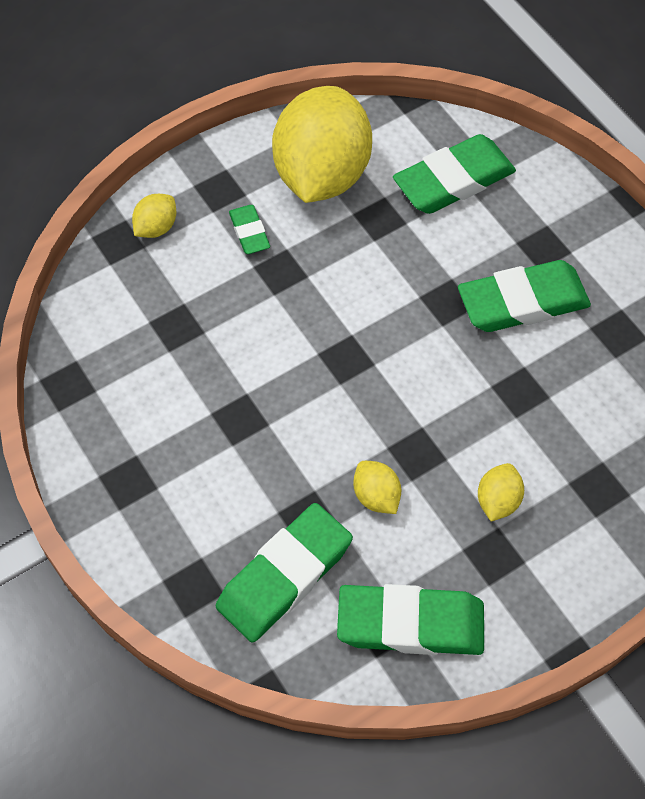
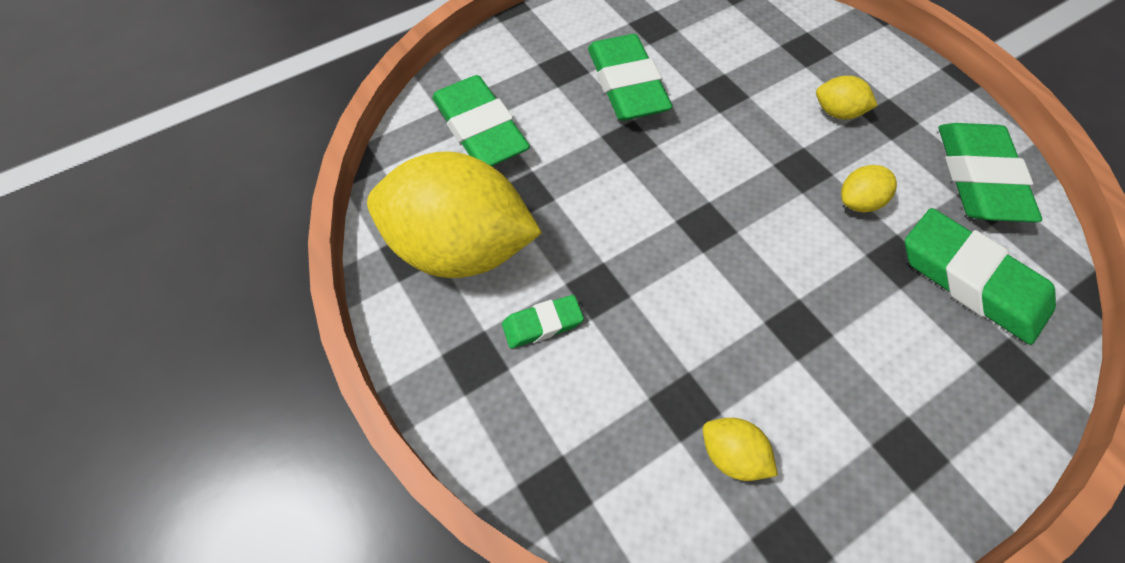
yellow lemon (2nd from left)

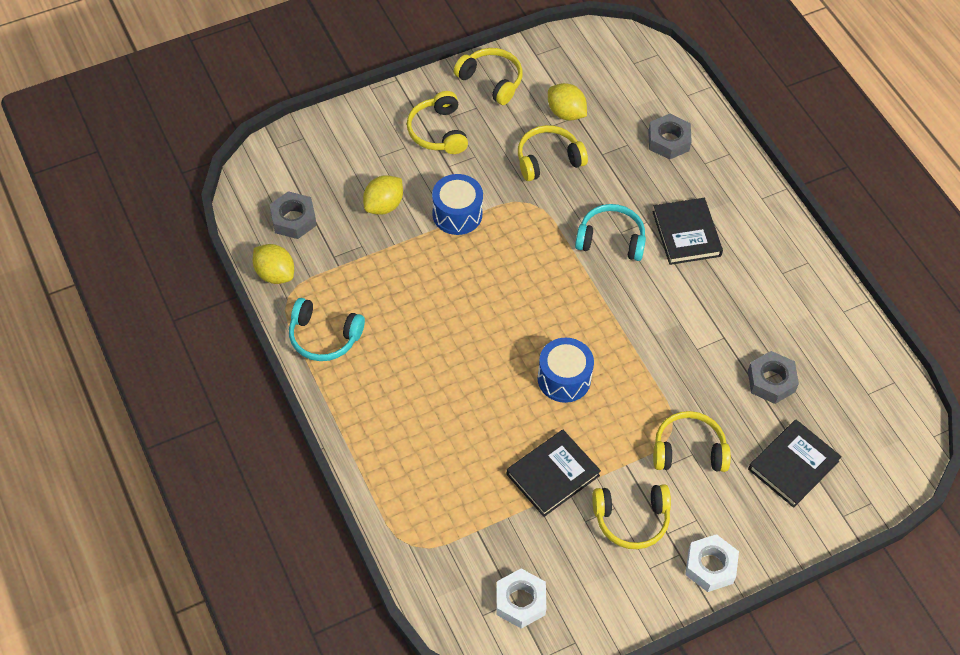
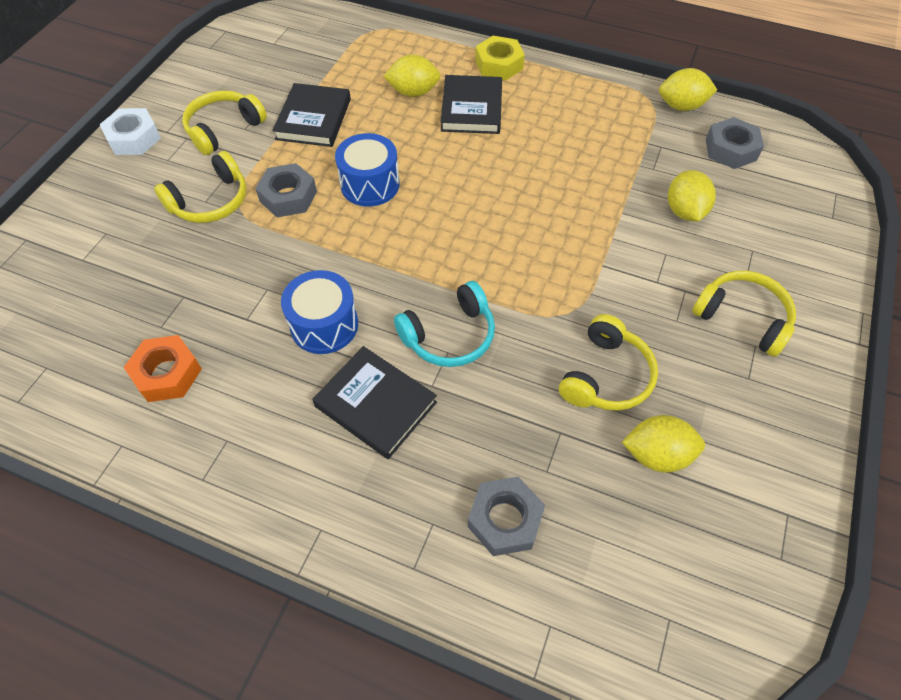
orange nut; grey nut (1st from left); blue drum (1st from left); yellow lemon (1st from left); black book (3rd from left); yellow nut; turquoise headphones (1st from left in the first image); yellow headphones (2nd from left in the first image); white nut (1st from left in the first image)

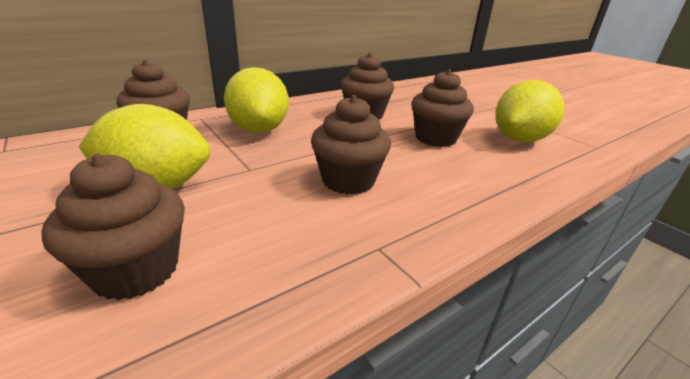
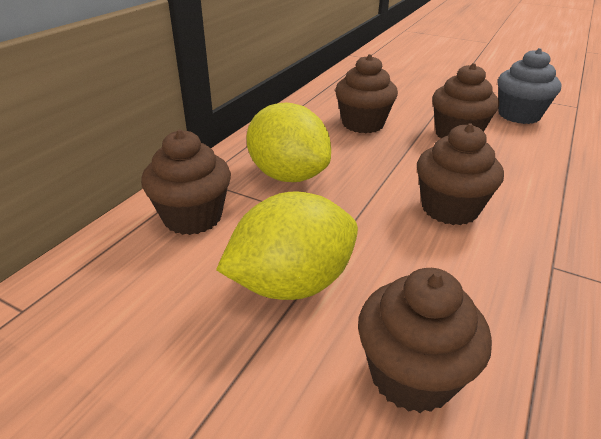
grey cupcake

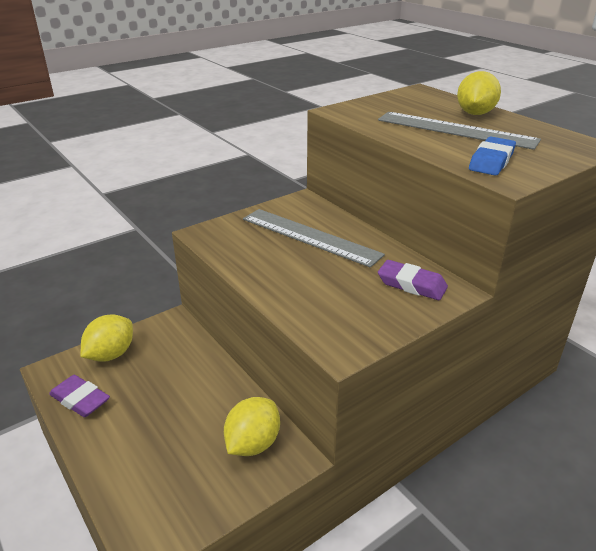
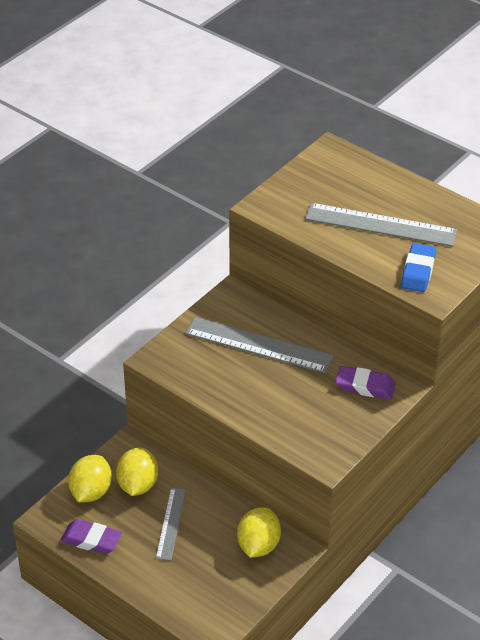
yellow lemon (2nd from left); grey ruler (1st from left)

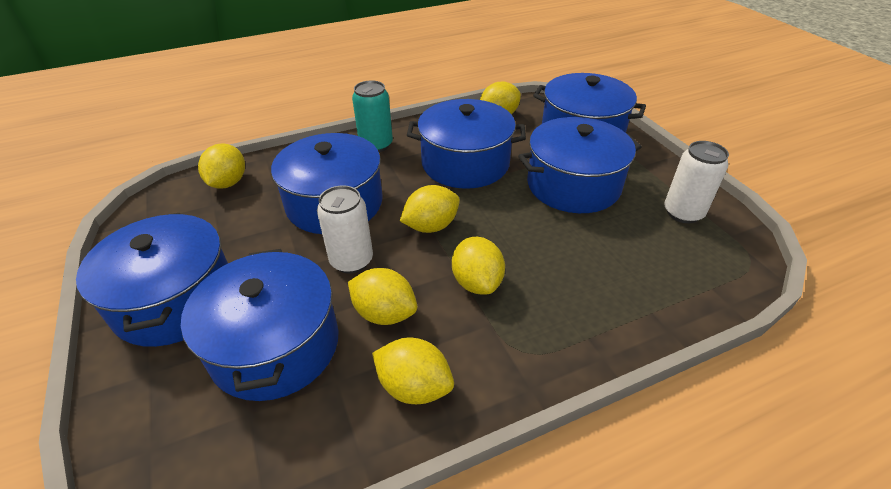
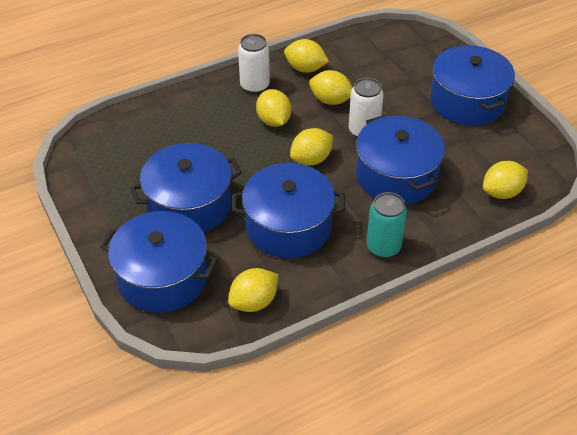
white can (1st from left); yellow lemon (6th from left); blue pot (2nd from left in the first image)

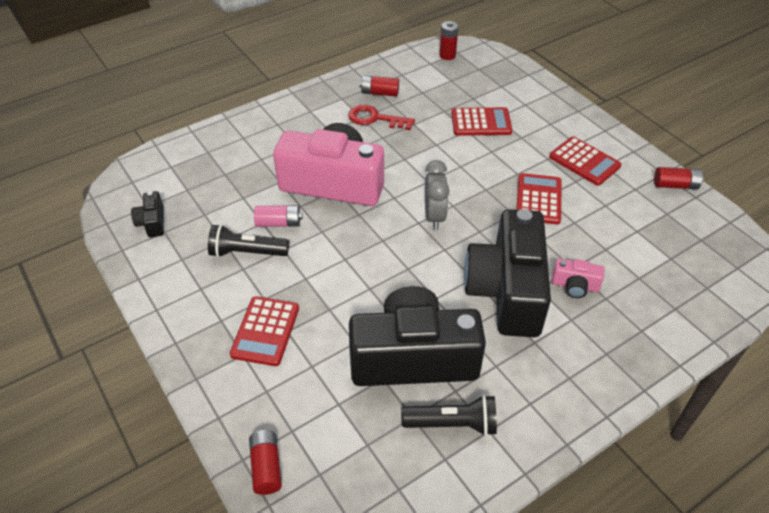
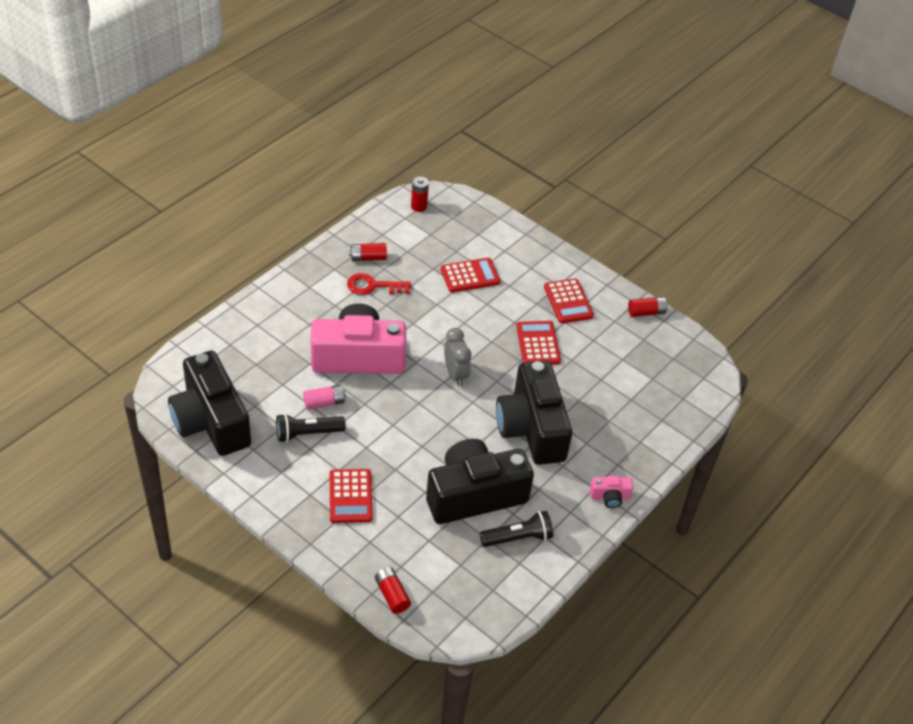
black camera (1st from left); red calculator (4th from left); pink camera (2nd from left)

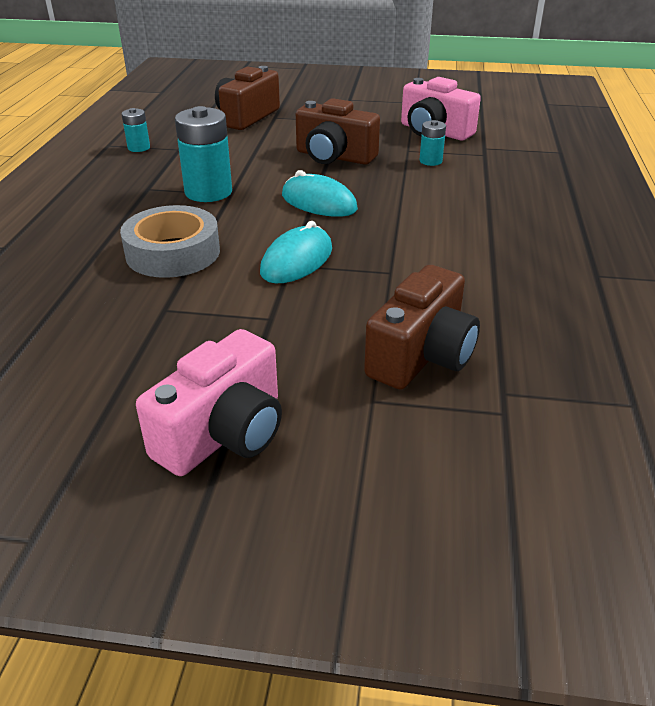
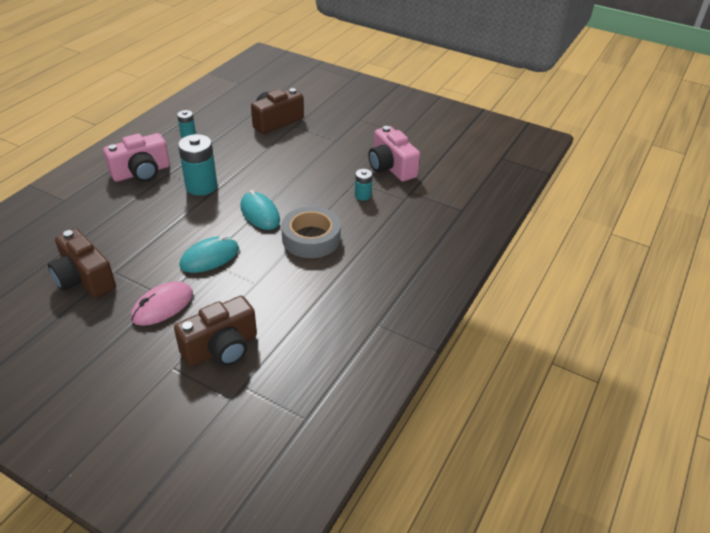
brown camera (1st from left); pink camera (1st from left); pink mouse; grey tape

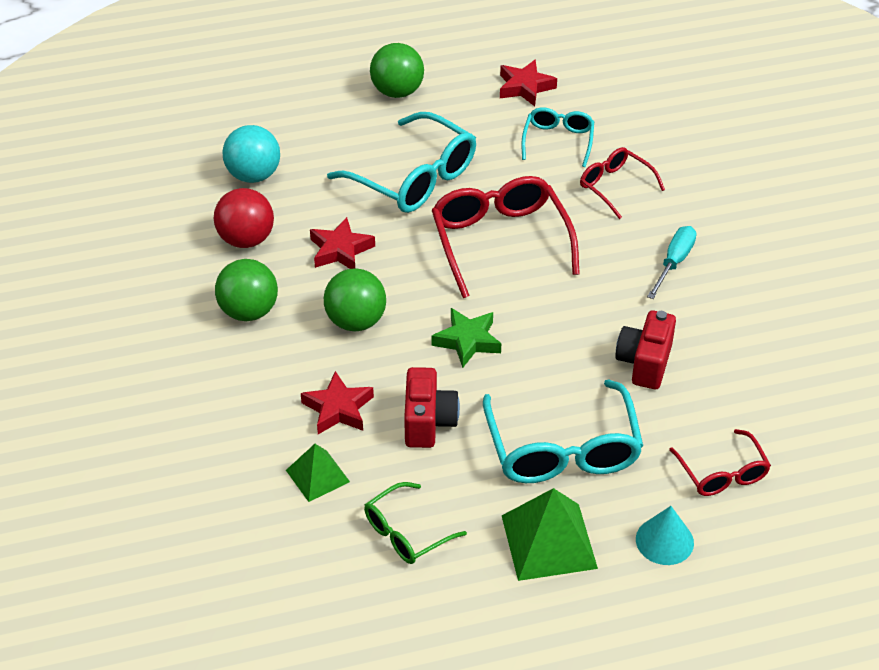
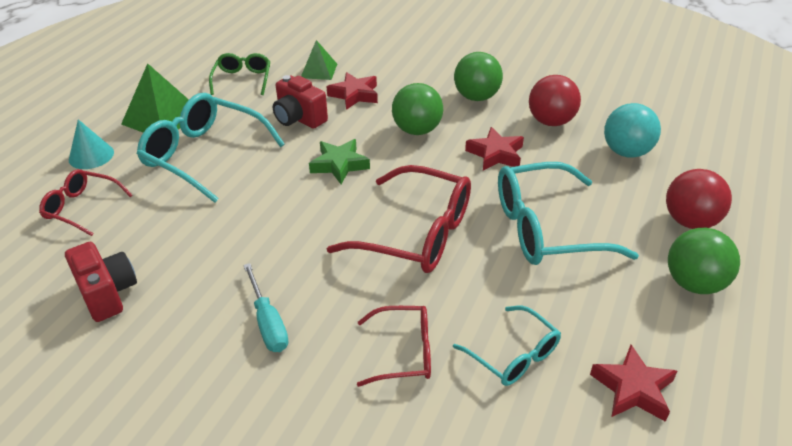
red camera (1st from left); red ball (2nd from left)

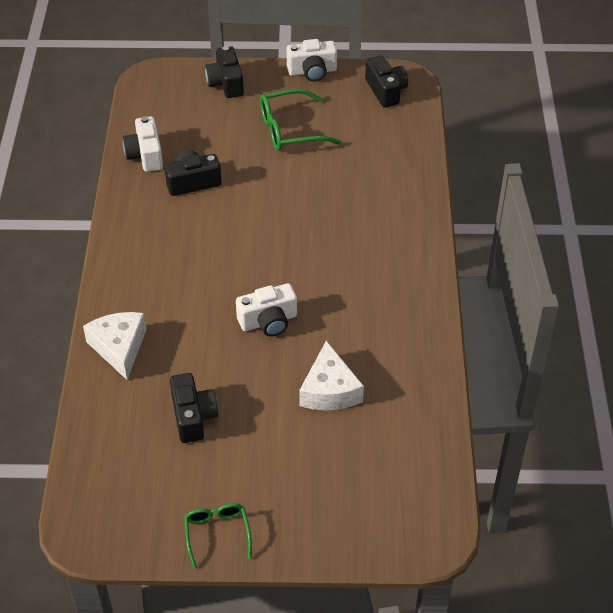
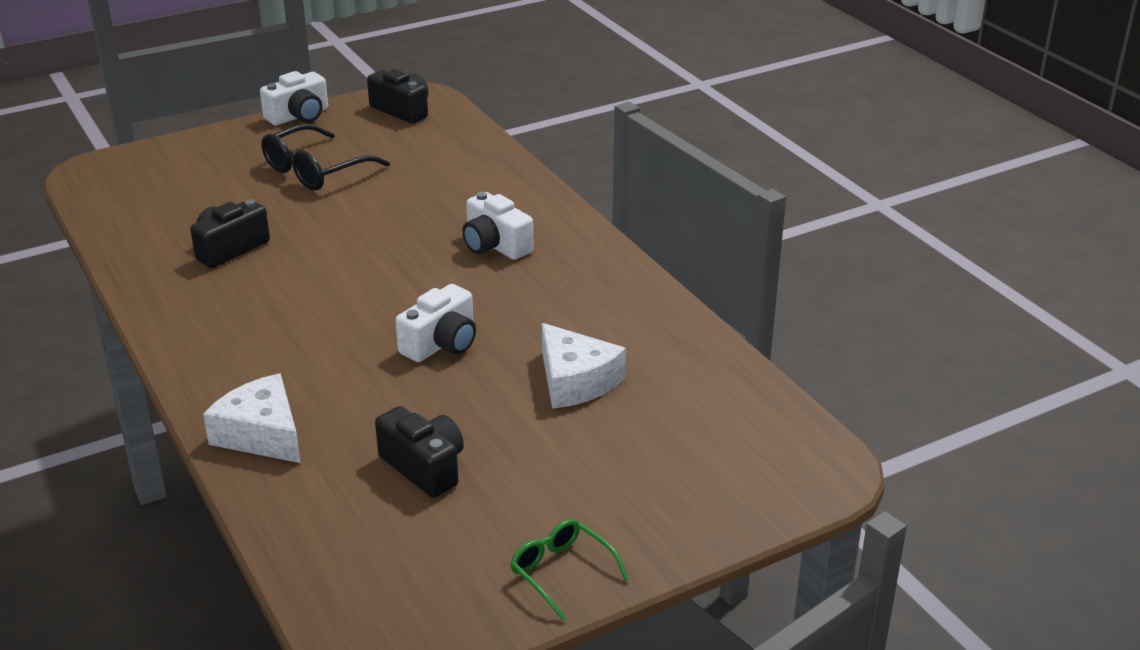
black glasses; white camera (3rd from left); black camera (3rd from left in the first image)

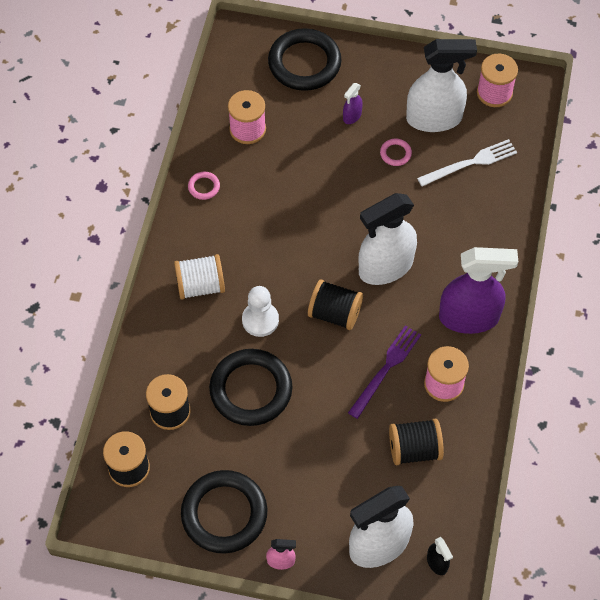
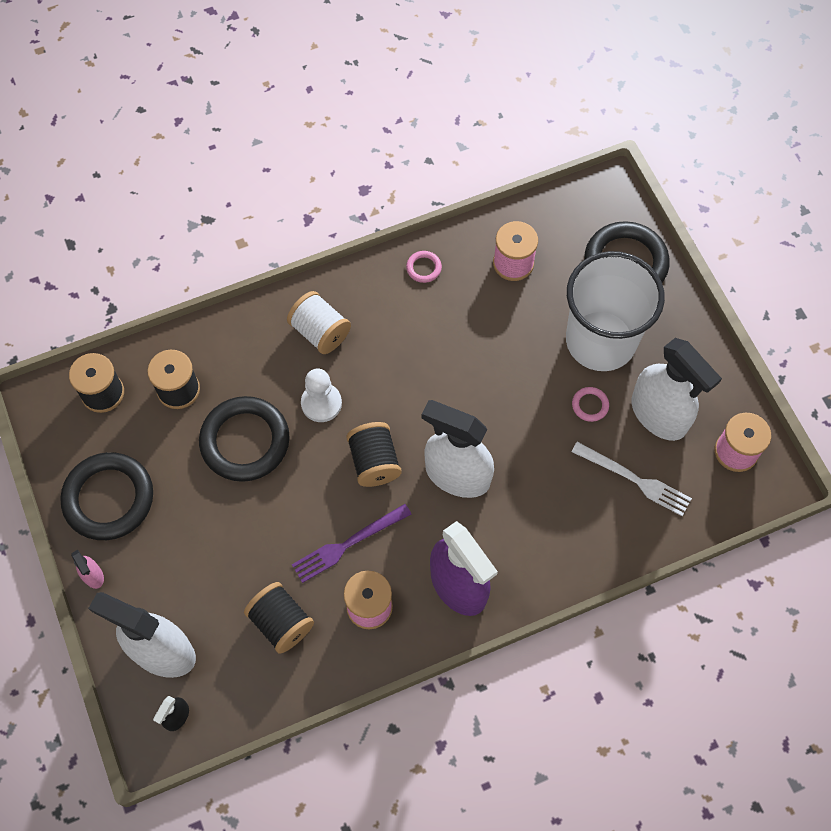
purple fork; white cup

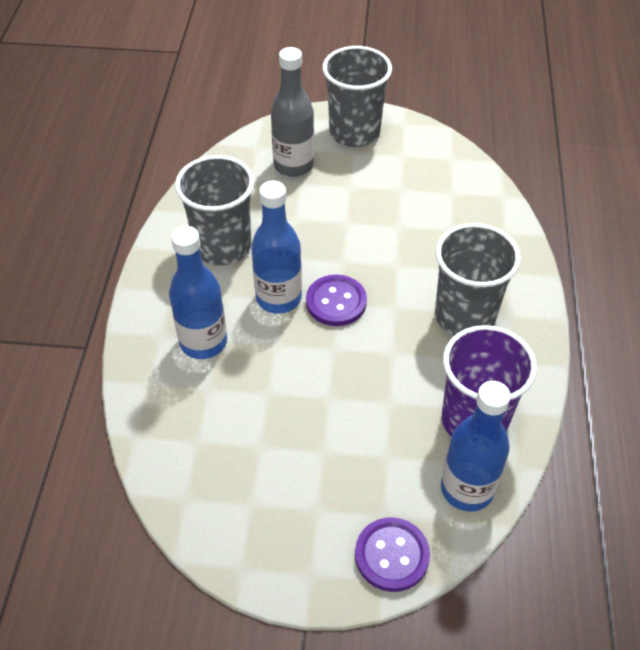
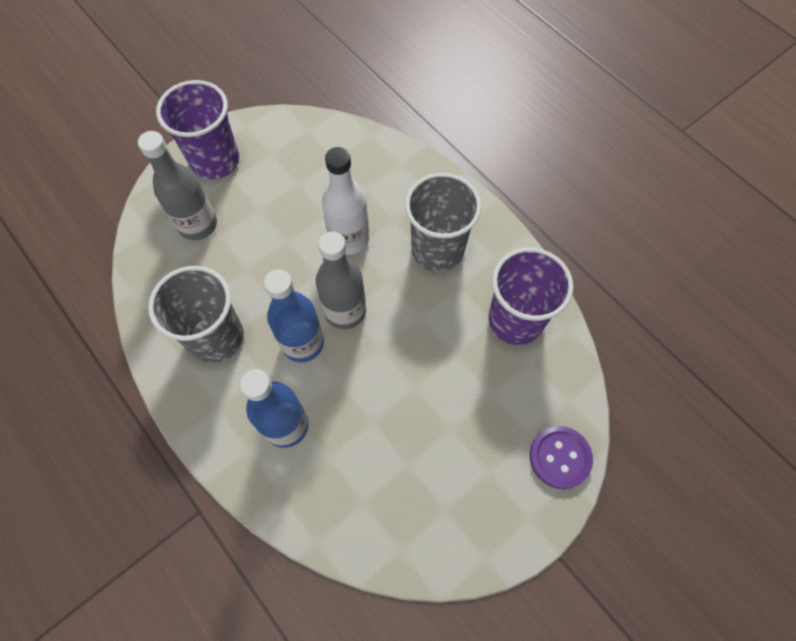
purple cup (1st from left); grey bottle (2nd from left); white bottle; blue bottle (3rd from left in the first image)

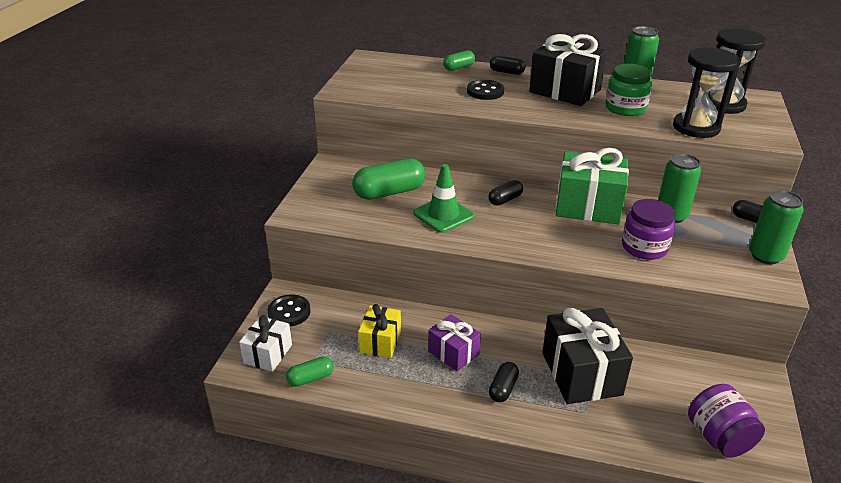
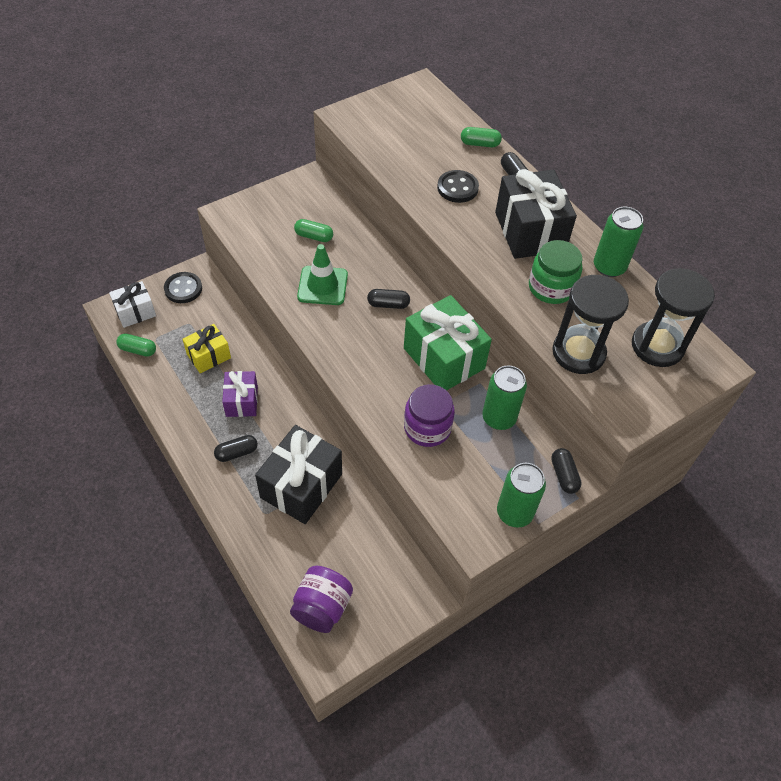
green capsule (2nd from left)

